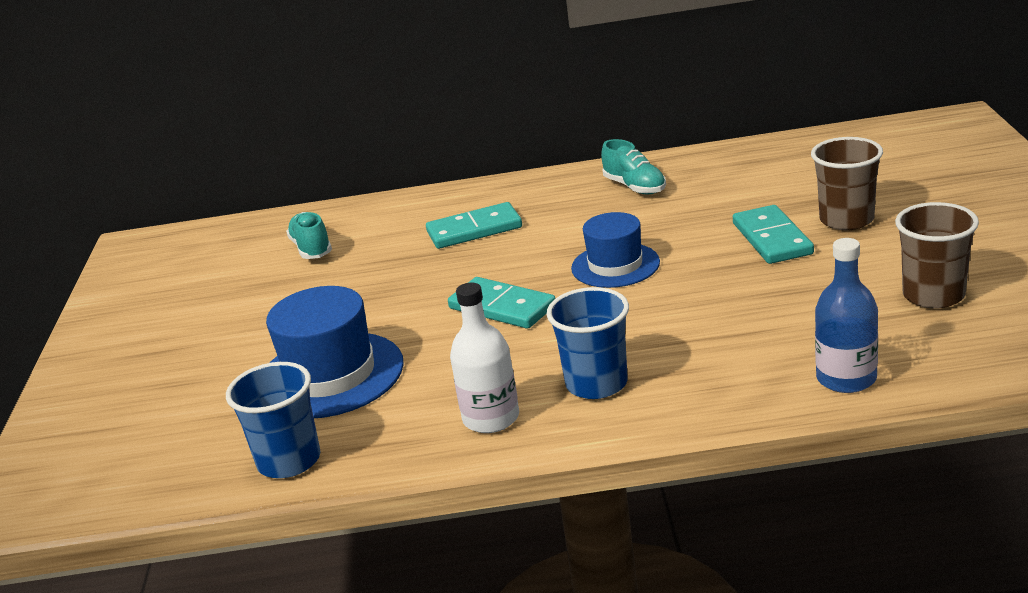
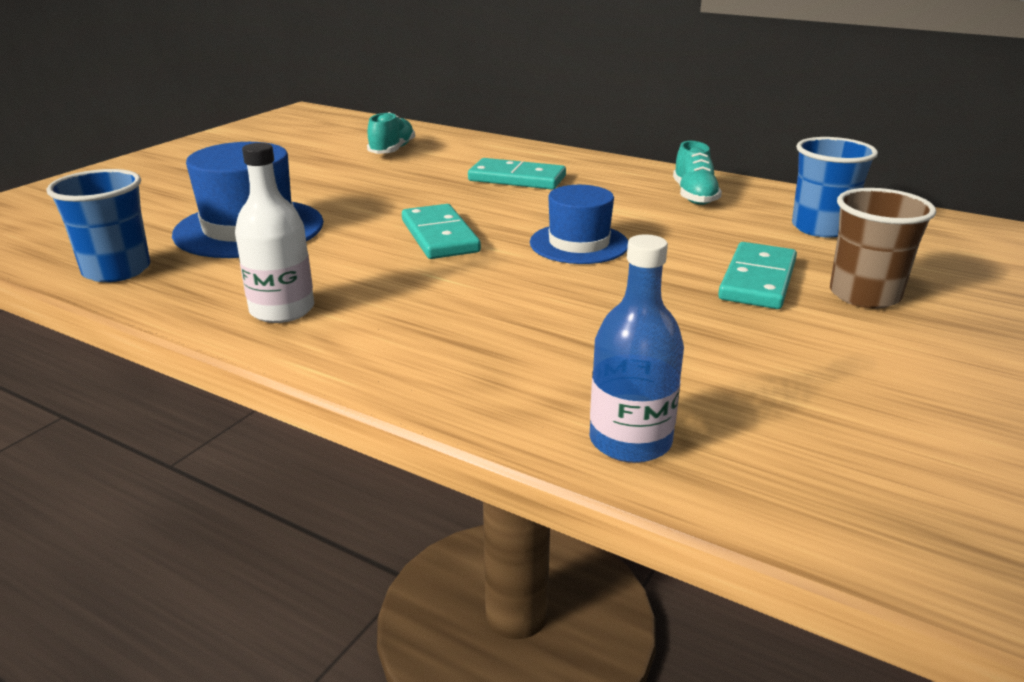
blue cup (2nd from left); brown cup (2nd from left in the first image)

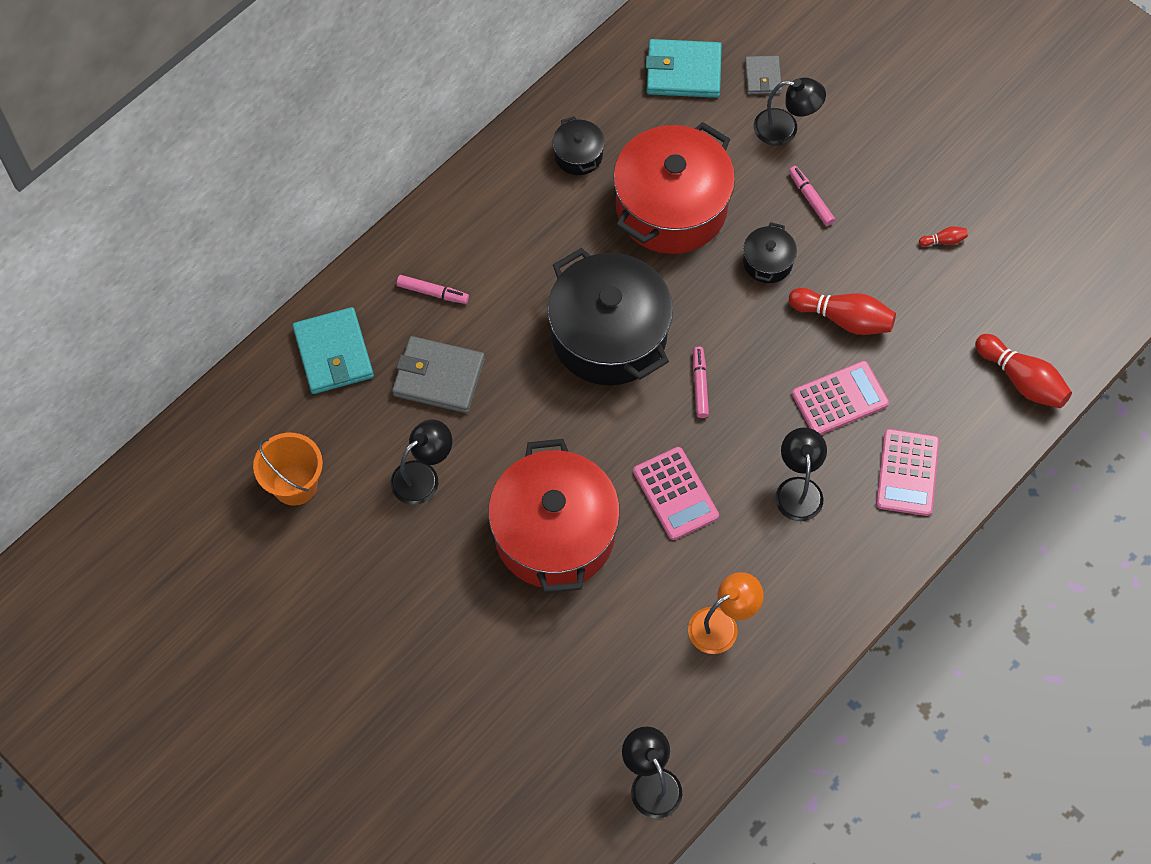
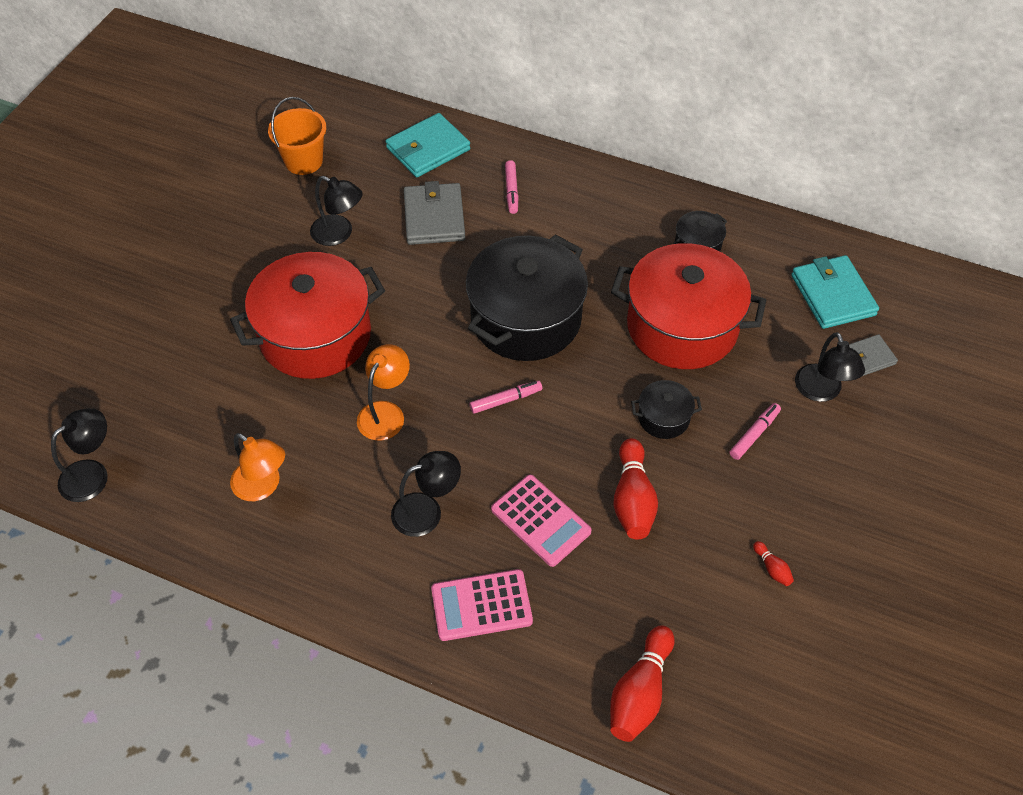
orange lamp (2nd from left)

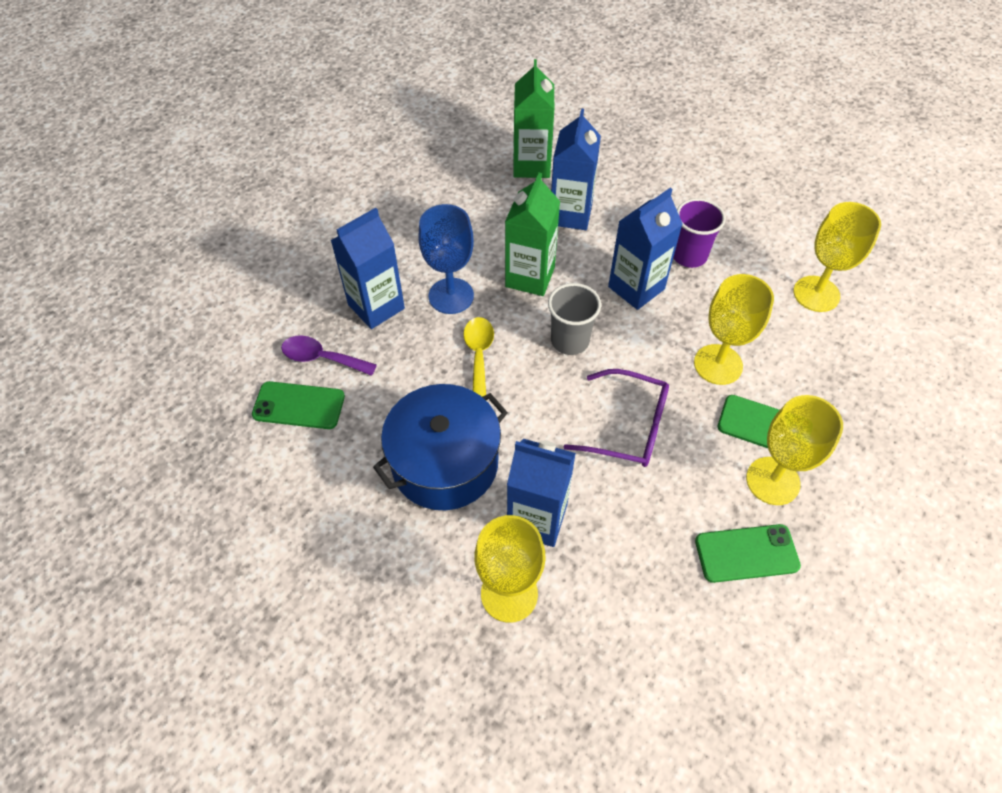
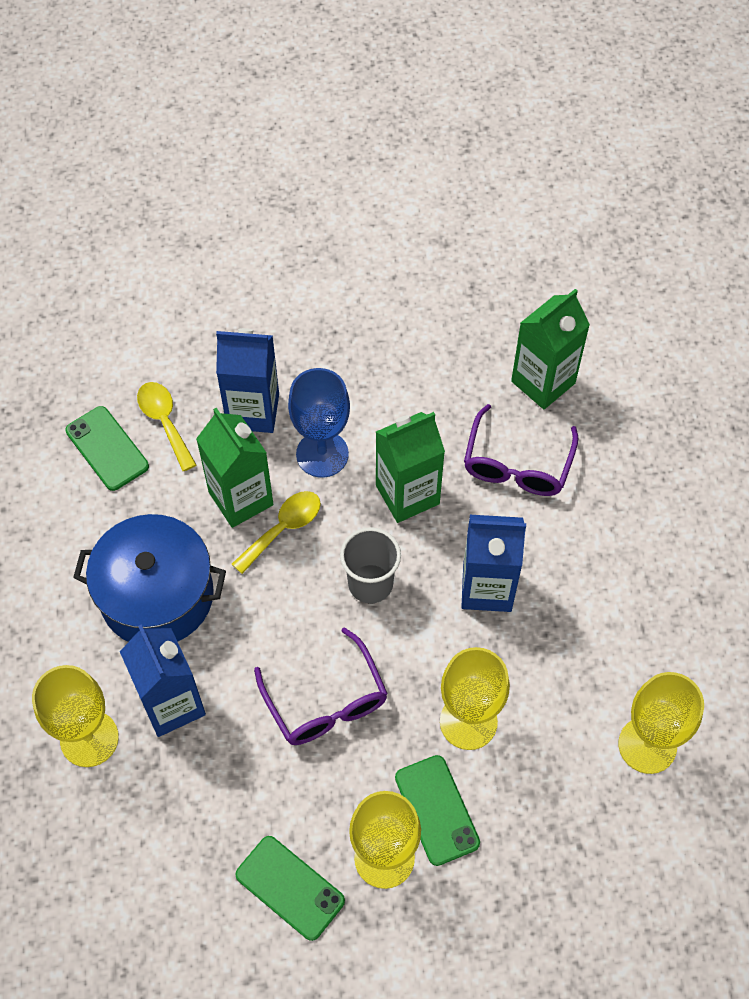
yellow spoon (1st from left); green carton (1st from left); purple glasses (2nd from left); purple cup

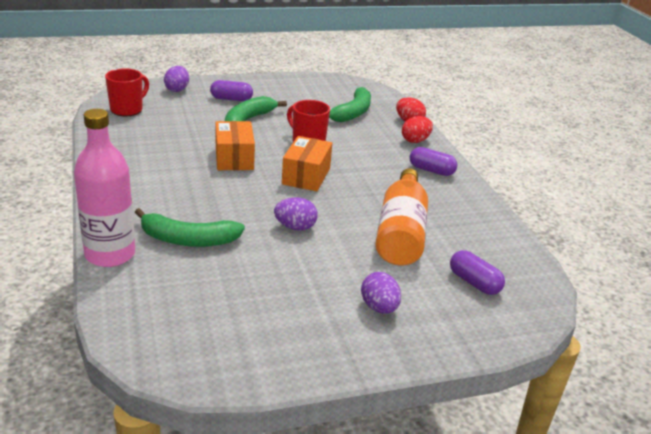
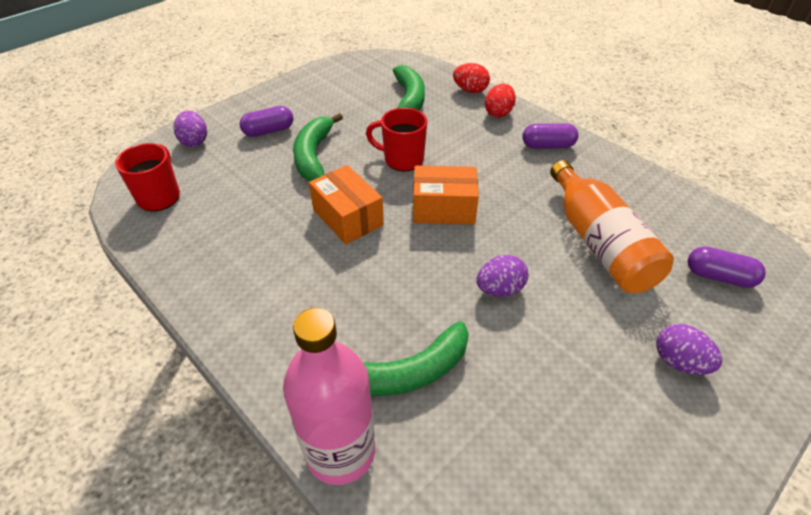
orange box (2nd from left)

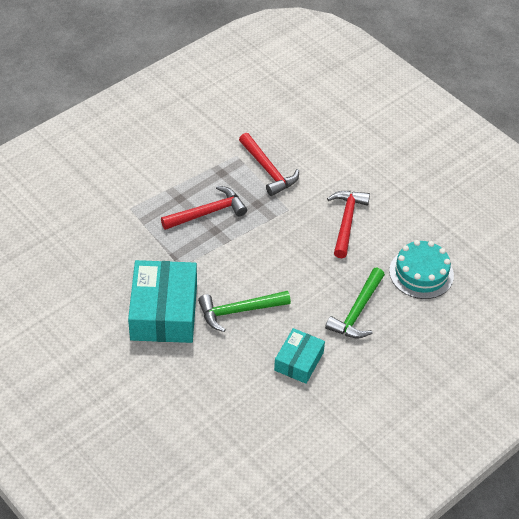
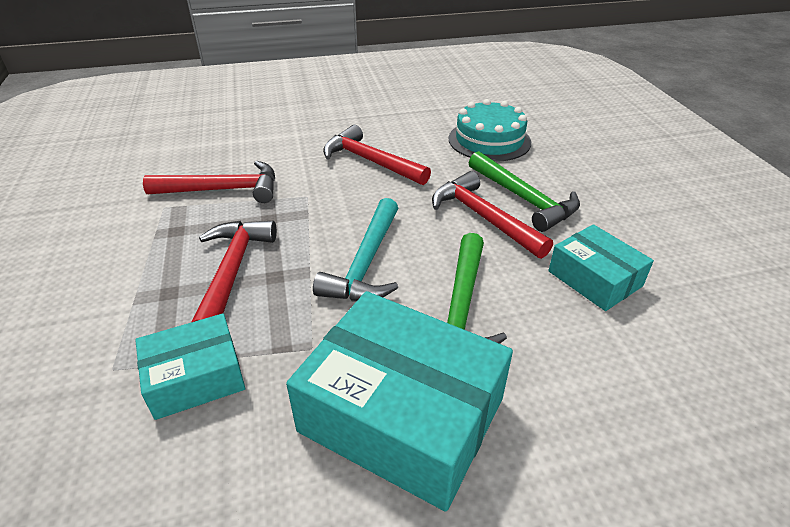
turquoise box (1st from left); turquoise hammer; red hammer (4th from left)

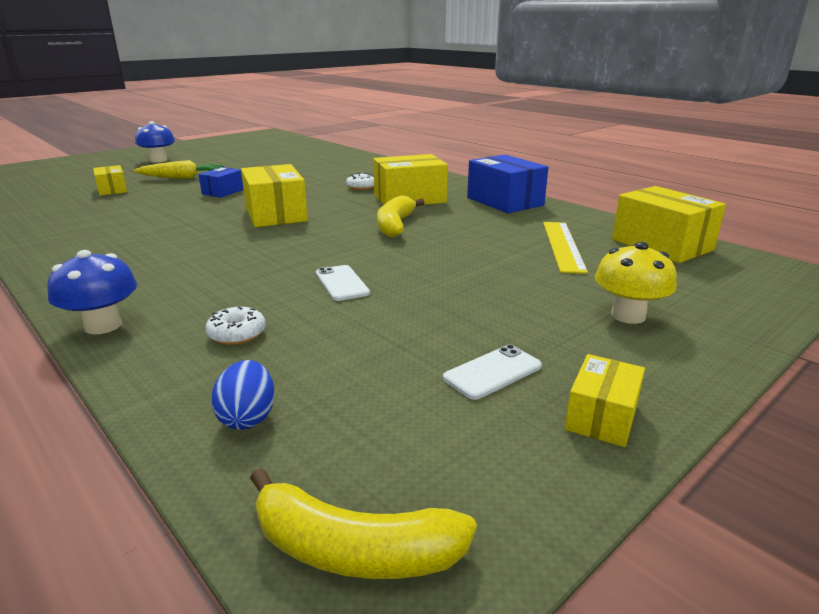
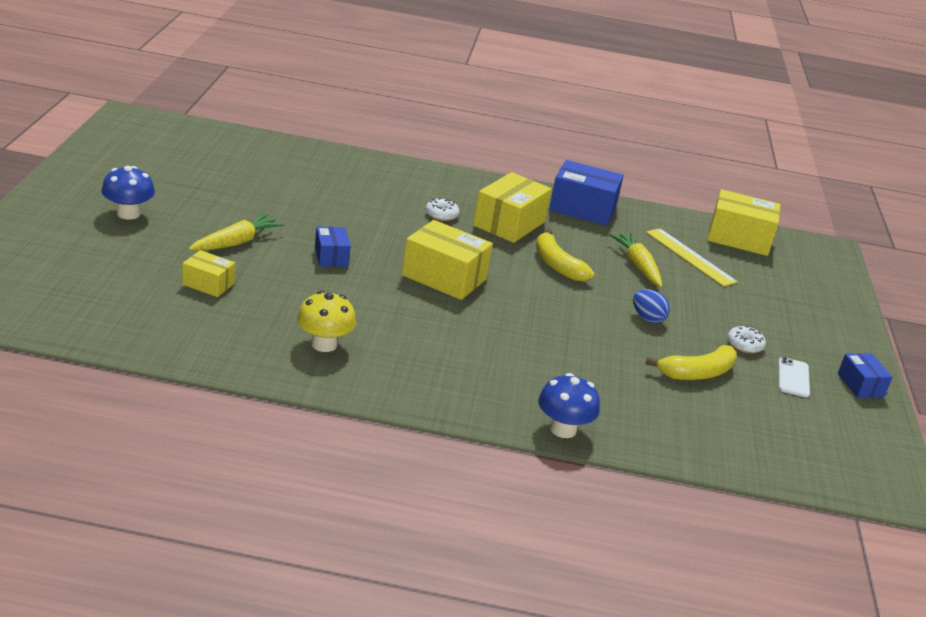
yellow mushroom; yellow carrot (2nd from left); blue egg; yellow banana (2nd from left); white donut (2nd from left); blue box (3rd from left); white phone (1st from left in the first image)

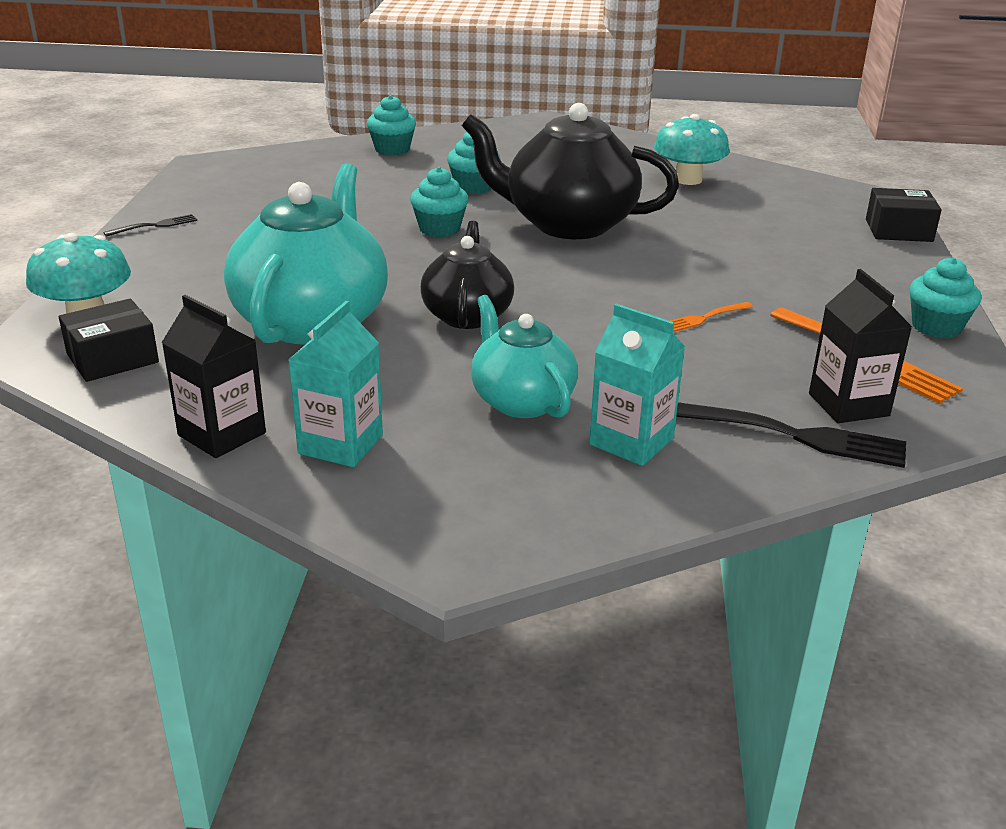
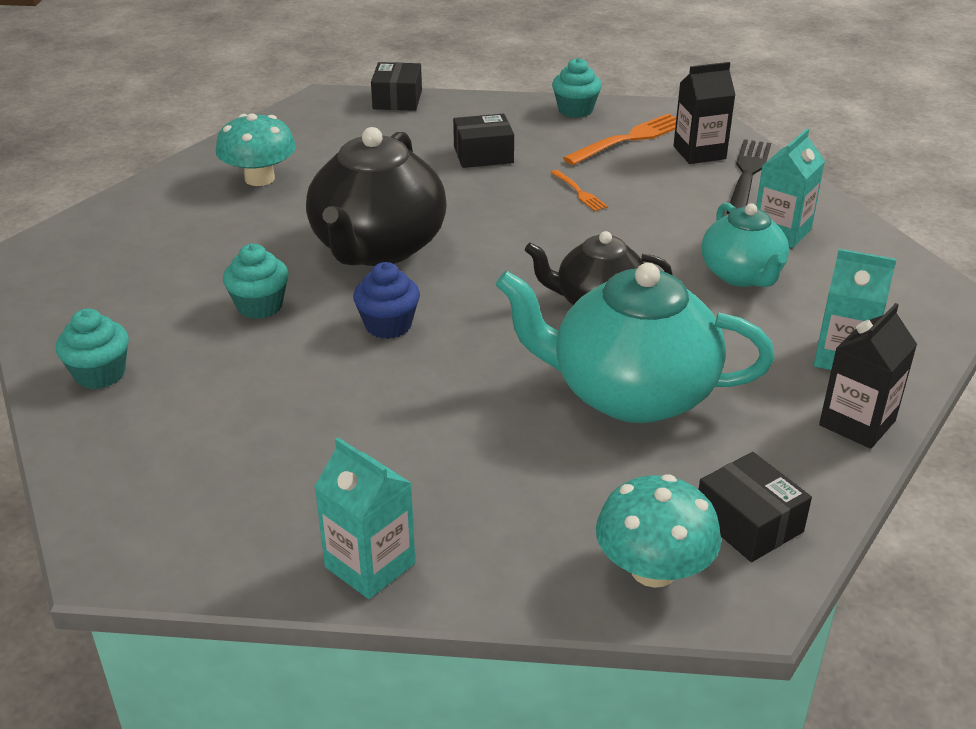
turquoise carton (1st from left); blue cupcake; black box (2nd from left); turquoise teapot (2nd from left)

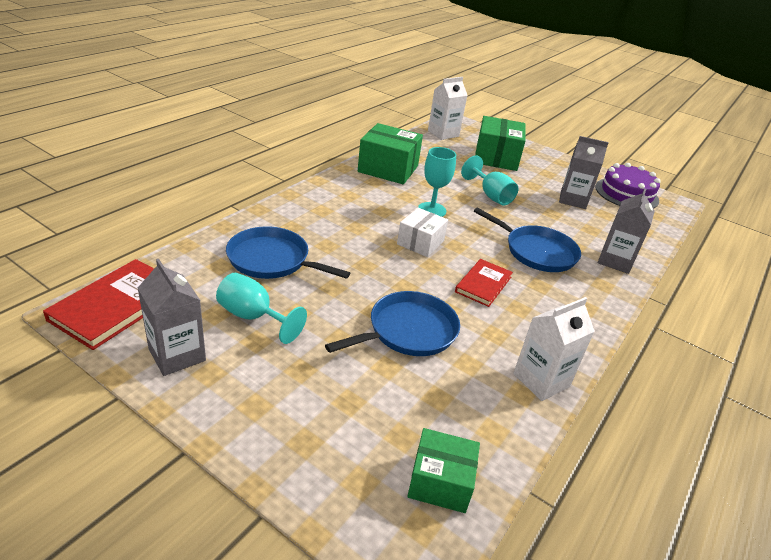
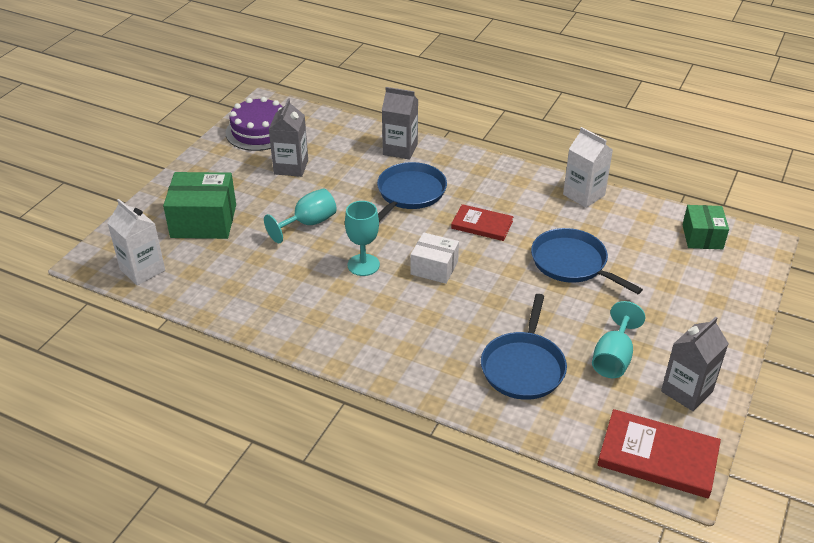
green box (1st from left in the first image)

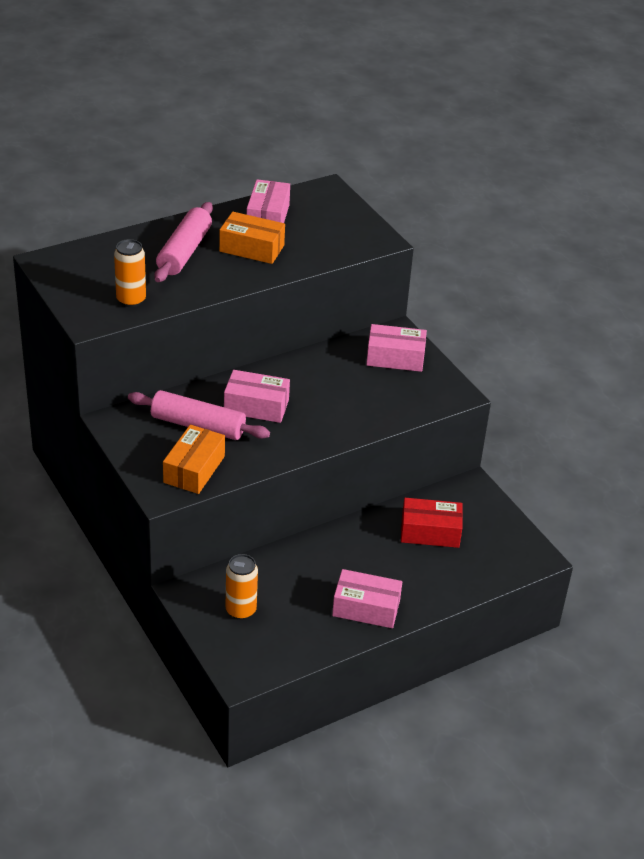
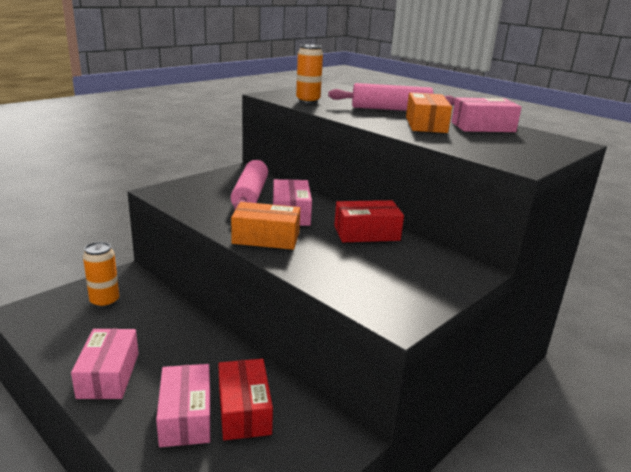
pink box (2nd from left); orange box (1st from left); red box (2nd from left)

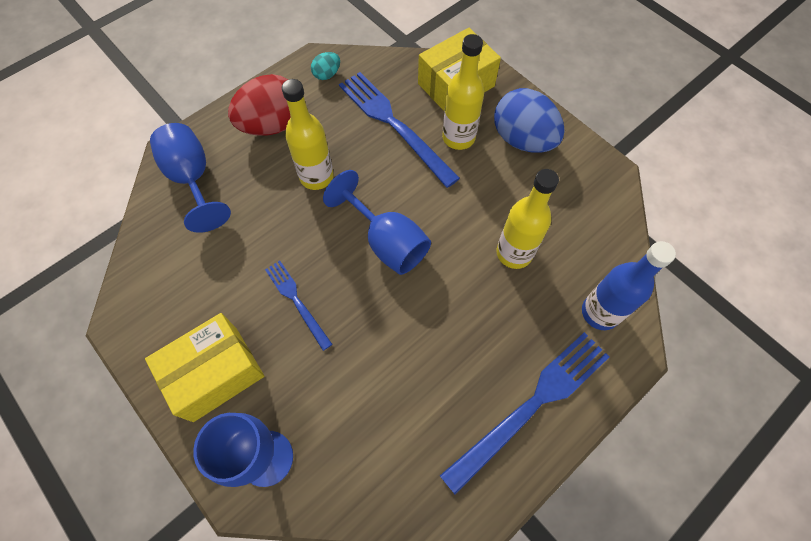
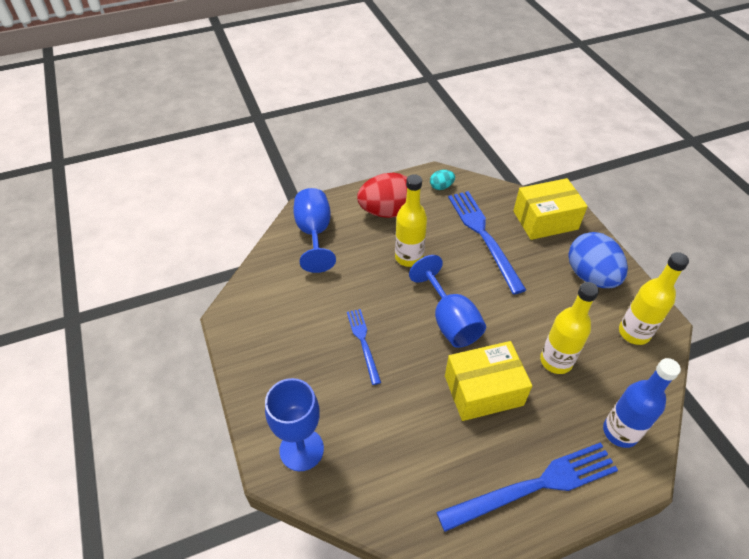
yellow box (1st from left); yellow bottle (3rd from left)

